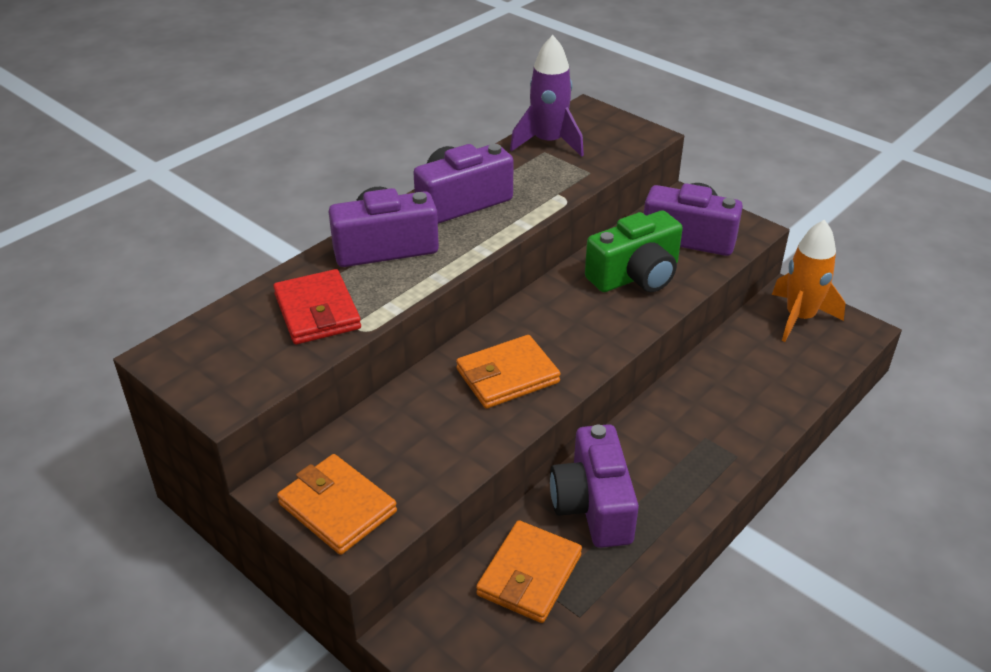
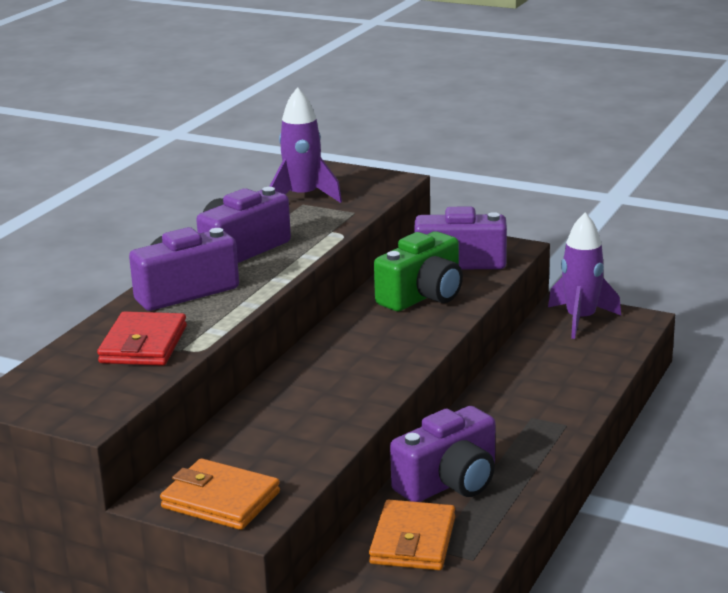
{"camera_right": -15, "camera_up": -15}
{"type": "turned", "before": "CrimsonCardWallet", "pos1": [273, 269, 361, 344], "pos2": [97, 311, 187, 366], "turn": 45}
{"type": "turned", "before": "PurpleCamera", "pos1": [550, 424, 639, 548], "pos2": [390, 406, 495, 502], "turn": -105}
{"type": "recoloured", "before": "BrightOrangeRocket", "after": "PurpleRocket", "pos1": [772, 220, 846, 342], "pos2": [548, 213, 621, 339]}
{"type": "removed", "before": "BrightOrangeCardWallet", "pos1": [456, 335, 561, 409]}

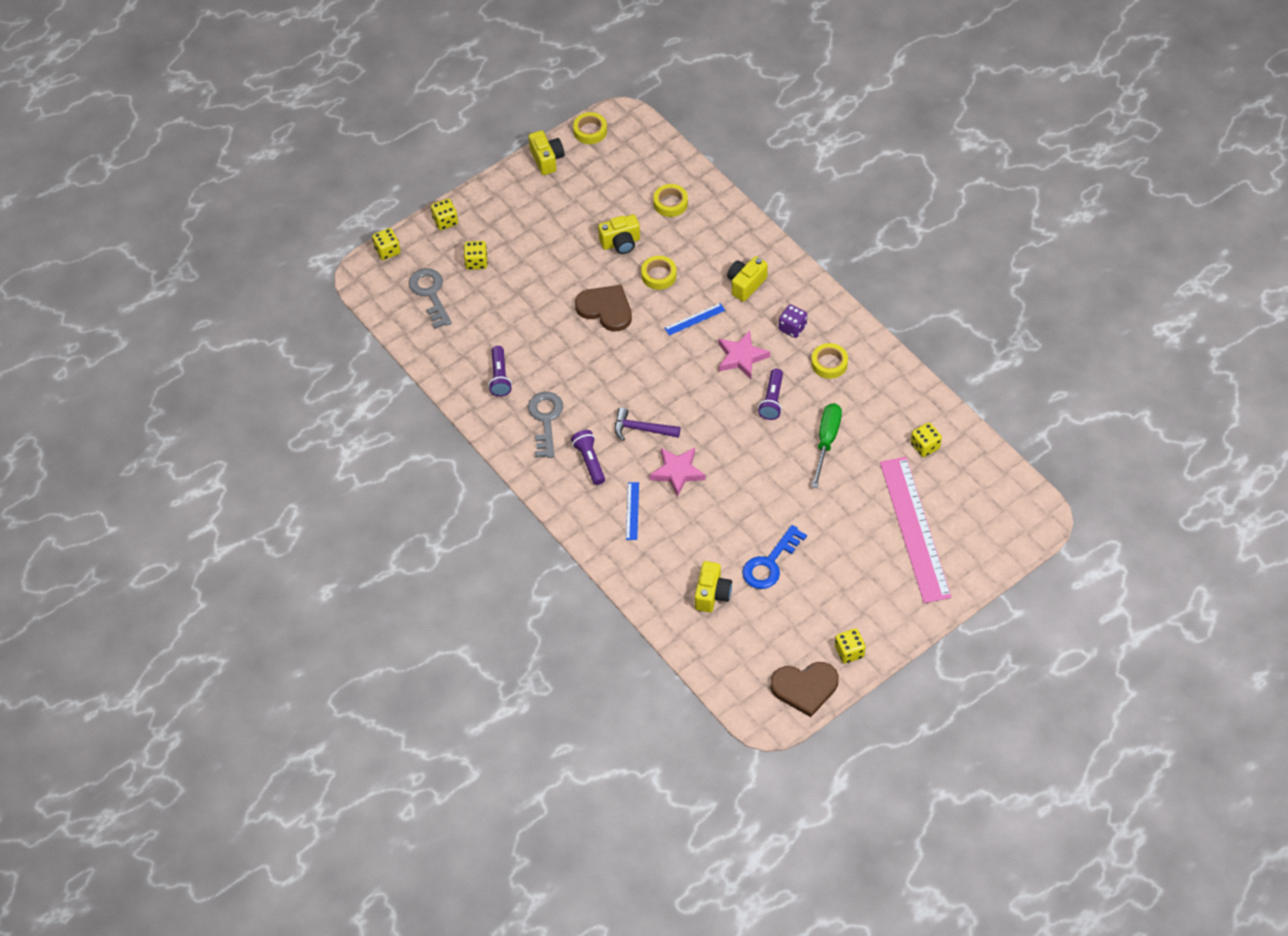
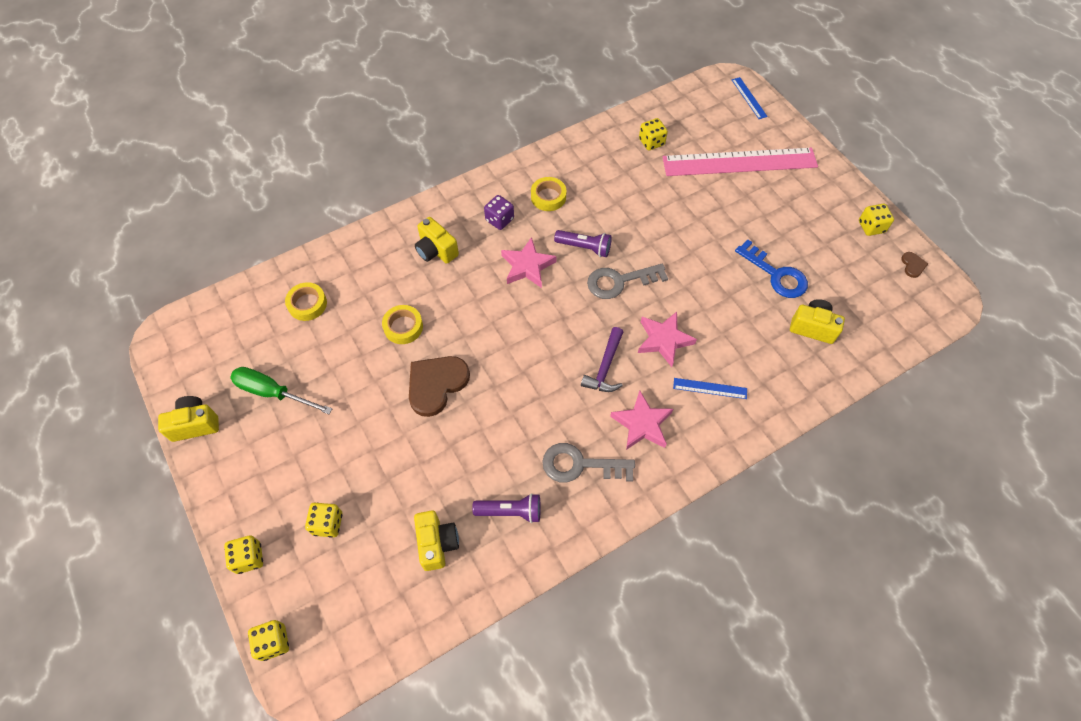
{"camera_right": -85, "camera_up": 5}
{"type": "moved", "before": "EmeraldScrewdriver", "pos1": [811, 403, 842, 488], "pos2": [230, 367, 332, 414]}
{"type": "moved", "before": "GoldenCamera", "pos1": [598, 214, 640, 254], "pos2": [414, 510, 459, 571]}
{"type": "moved", "before": "GreyLatchkey", "pos1": [409, 268, 452, 329], "pos2": [587, 264, 668, 299]}
{"type": "replaced", "before": "PurpleFlashlight", "after": "RosePinkFivePointedStar", "pos1": [571, 430, 605, 485], "pos2": [610, 390, 673, 450]}
{"type": "moved", "before": "BlueMeasuringStick", "pos1": [665, 303, 725, 336], "pos2": [732, 77, 768, 119]}
{"type": "resized", "before": "RussetHeart", "pos1": [770, 662, 839, 717], "pos2": [902, 252, 928, 278], "scale": 0.45}
{"type": "removed", "before": "GoldenTape", "pos1": [573, 112, 607, 144]}

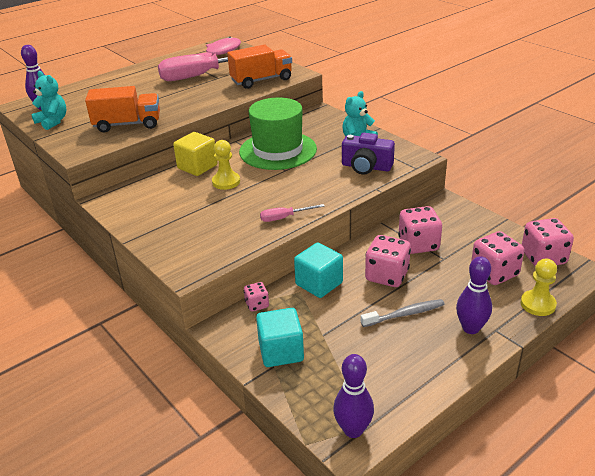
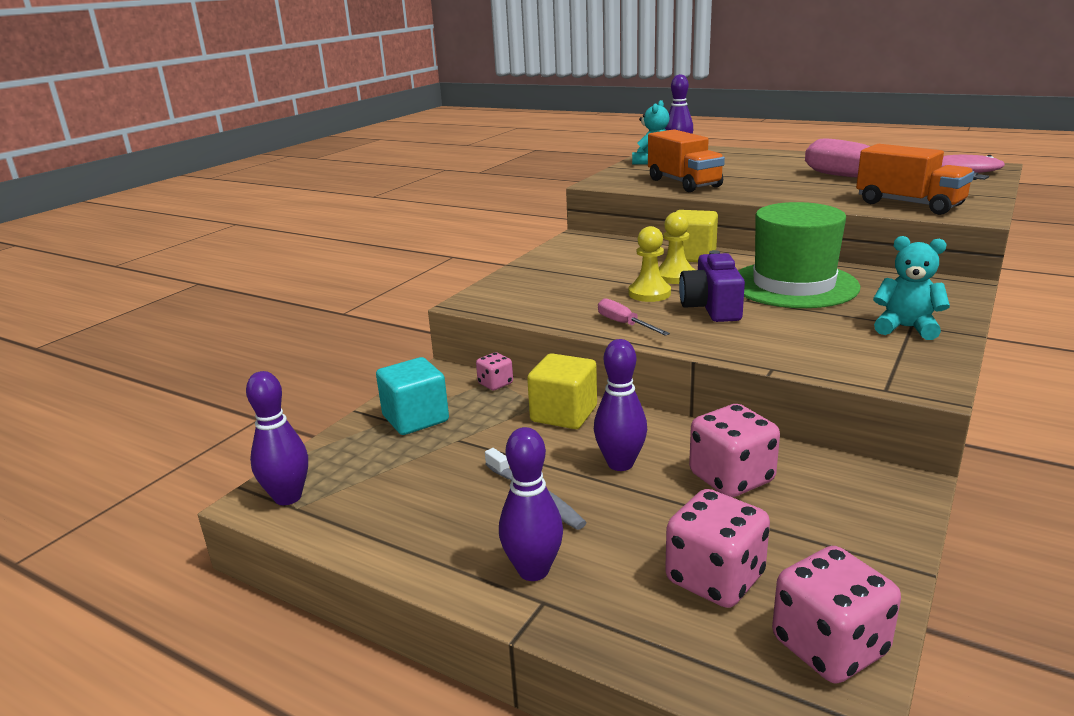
{"camera_right": 70, "camera_up": -10}
{"type": "recoloured", "before": "TurquoiseCube", "after": "GoldenCube", "pos1": [294, 242, 343, 298], "pos2": [527, 353, 597, 429]}
{"type": "replaced", "before": "RosePinkDie", "after": "PurpleTenpin", "pos1": [365, 235, 411, 287], "pos2": [594, 339, 647, 471]}
{"type": "moved", "before": "GoldenPawn", "pos1": [520, 259, 557, 316], "pos2": [629, 226, 671, 302]}
{"type": "moved", "before": "PurpleCamera", "pos1": [342, 133, 395, 175], "pos2": [679, 250, 745, 322]}

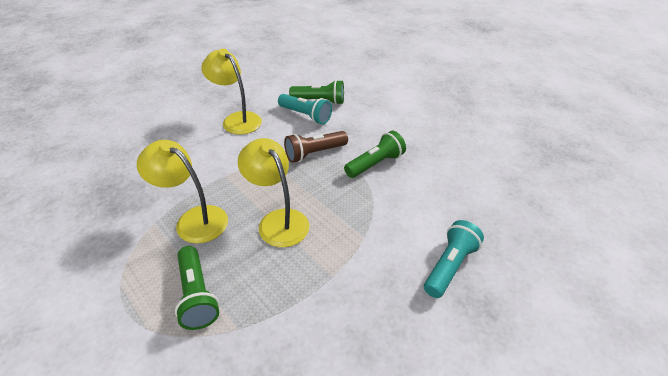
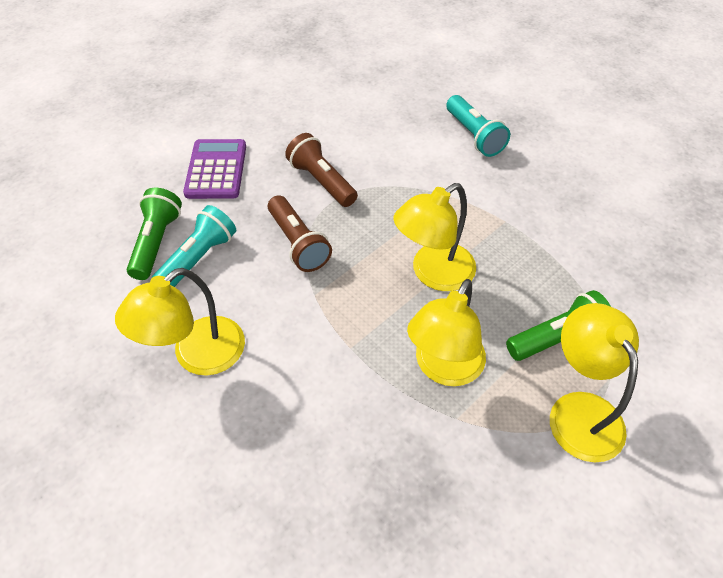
{"camera_right": -90, "camera_up": 10}
{"type": "added", "after": "PurpleAddingMachine", "pos2": [183, 139, 246, 199]}
{"type": "recoloured", "before": "EmeraldFlashlight", "after": "RussetFlashlight", "pos1": [344, 131, 406, 178], "pos2": [285, 133, 358, 207]}
{"type": "turned", "before": "TurquoiseFlashlight", "pos1": [424, 220, 484, 298], "pos2": [446, 95, 510, 157], "turn": -150}
{"type": "added", "after": "GoldenLamp", "pos2": [550, 303, 639, 463]}

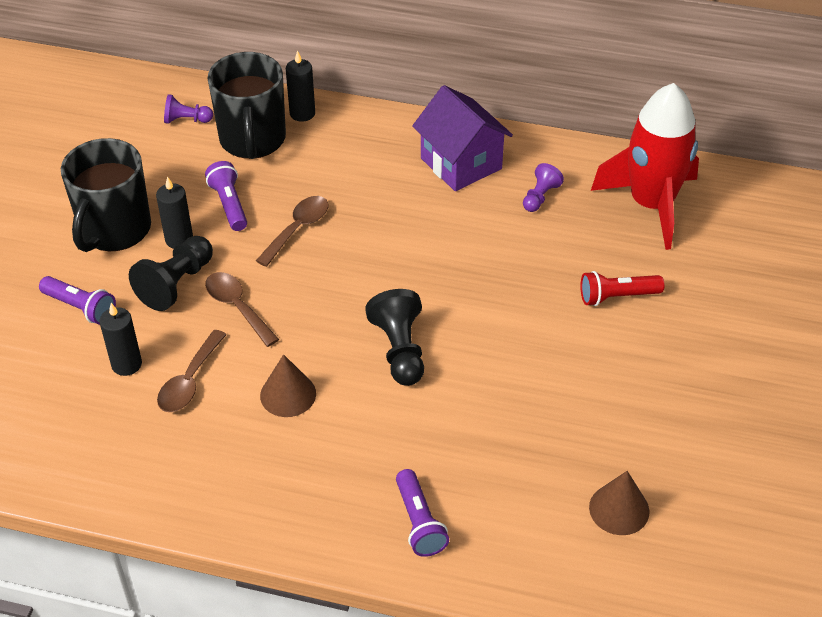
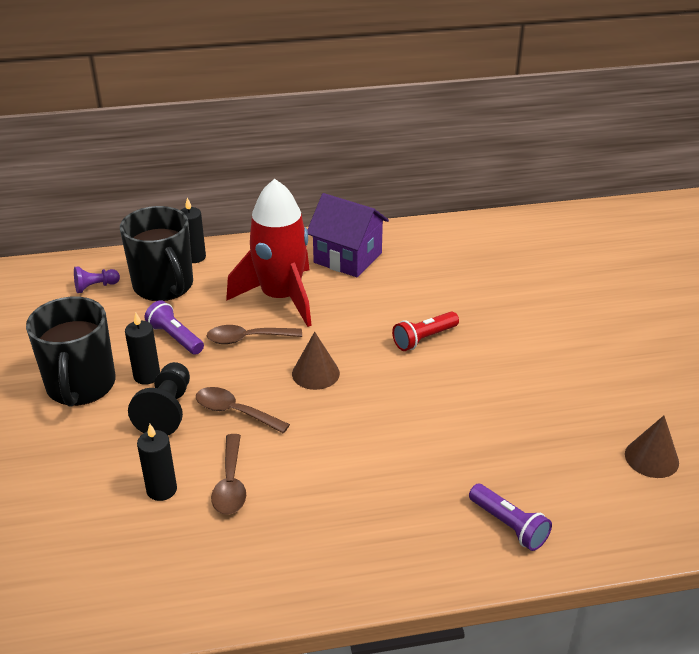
{"camera_right": -25, "camera_up": -10}
{"type": "turned", "before": "RussetTeaspoon", "pos1": [256, 196, 328, 267], "pos2": [207, 325, 302, 344], "turn": -105}
{"type": "moved", "before": "CrimsonRocket", "pos1": [591, 83, 699, 250], "pos2": [226, 179, 312, 327]}
{"type": "moved", "before": "RussetCone", "pos1": [260, 354, 316, 417], "pos2": [292, 332, 340, 390]}
{"type": "moved", "before": "CrimsonFlashlight", "pos1": [580, 271, 664, 306], "pos2": [392, 311, 459, 351]}
{"type": "removed", "before": "PurpleFlashlight", "pos1": [39, 276, 116, 325]}
{"type": "removed", "before": "JetBlackPawn", "pos1": [365, 289, 424, 386]}
{"type": "removed", "before": "PurplePawn", "pos1": [523, 163, 564, 212]}

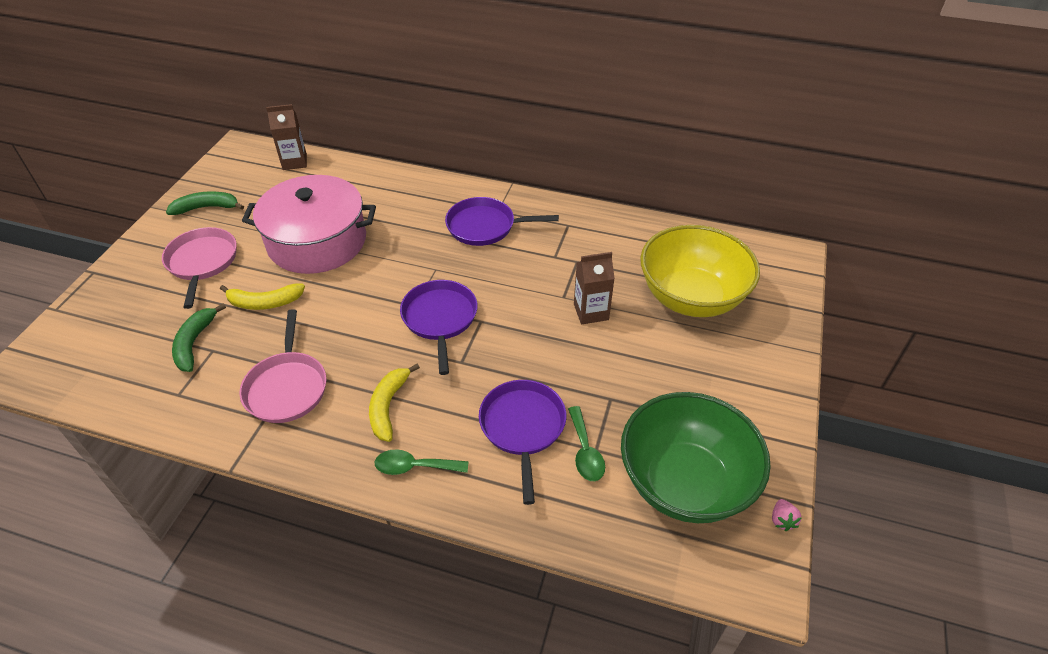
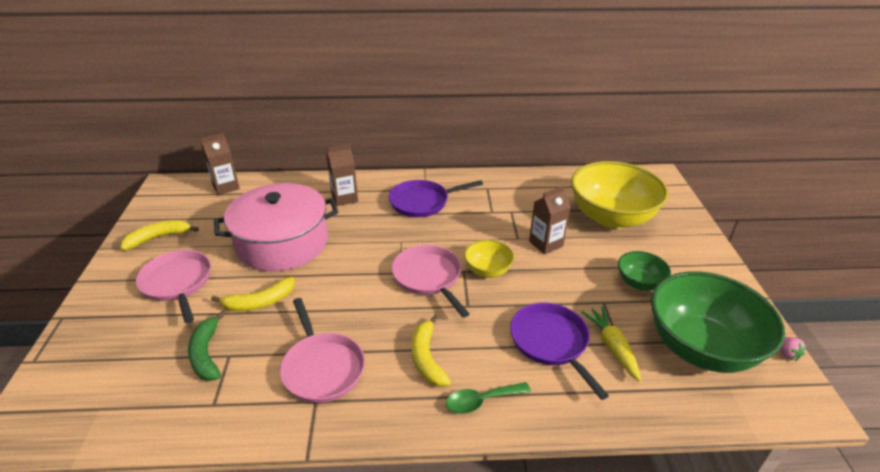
{"camera_right": -20, "camera_up": -10}
{"type": "recoloured", "before": "EmeraldBanana", "after": "GoldenBanana", "pos1": [166, 192, 244, 215], "pos2": [121, 220, 199, 250]}
{"type": "added", "after": "RussetJuiceCarton", "pos2": [327, 144, 358, 206]}
{"type": "recoloured", "before": "PurplePan", "after": "RosePinkPan", "pos1": [400, 280, 477, 375], "pos2": [392, 245, 470, 318]}
{"type": "added", "after": "GoldenBowl", "pos2": [464, 240, 514, 278]}
{"type": "replaced", "before": "EmeraldTeaspoon", "after": "GoldenRootVegetable", "pos1": [568, 406, 605, 481], "pos2": [581, 306, 641, 382]}
{"type": "added", "after": "EmeraldBowl", "pos2": [618, 251, 671, 291]}

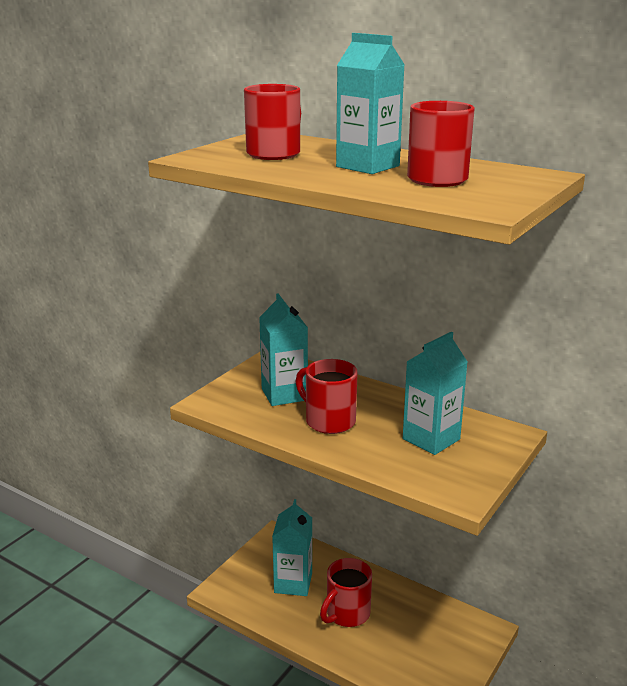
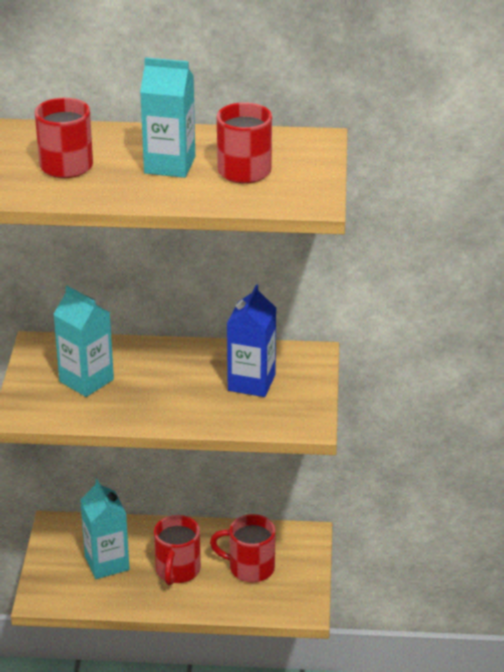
{"camera_right": -30, "camera_up": 10}
{"type": "moved", "before": "CrimsonCoffeeMug", "pos1": [295, 359, 358, 434], "pos2": [210, 514, 276, 583]}
{"type": "recoloured", "before": "TurquoiseJuiceCarton", "after": "BlueJuiceCarton", "pos1": [403, 332, 467, 455], "pos2": [227, 285, 276, 397]}

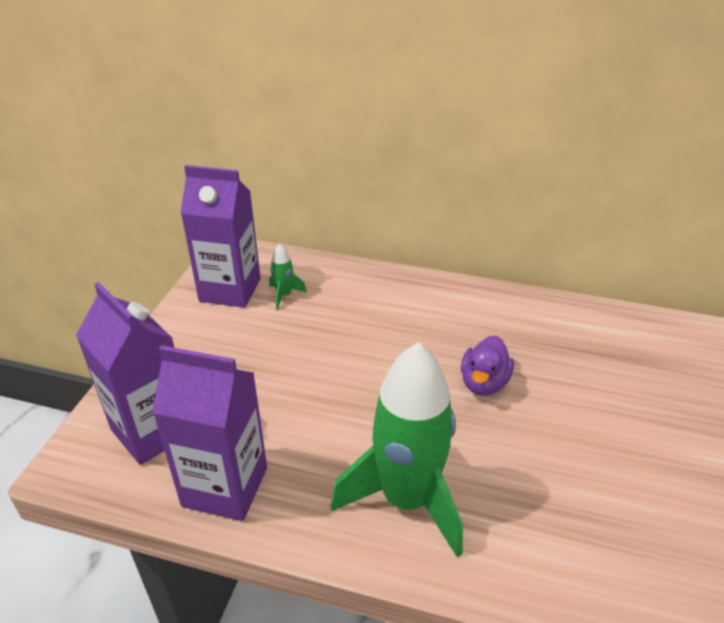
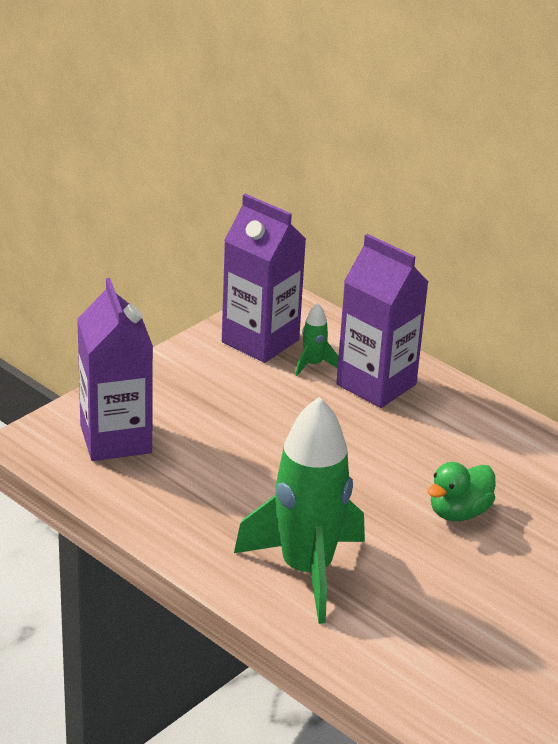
{"camera_right": 25, "camera_up": -5}
{"type": "moved", "before": "PurpleJuiceCarton", "pos1": [152, 345, 267, 521], "pos2": [336, 234, 428, 408]}
{"type": "recoloured", "before": "PurpleDuck", "after": "EmeraldDuck", "pos1": [461, 336, 514, 396], "pos2": [428, 462, 496, 521]}

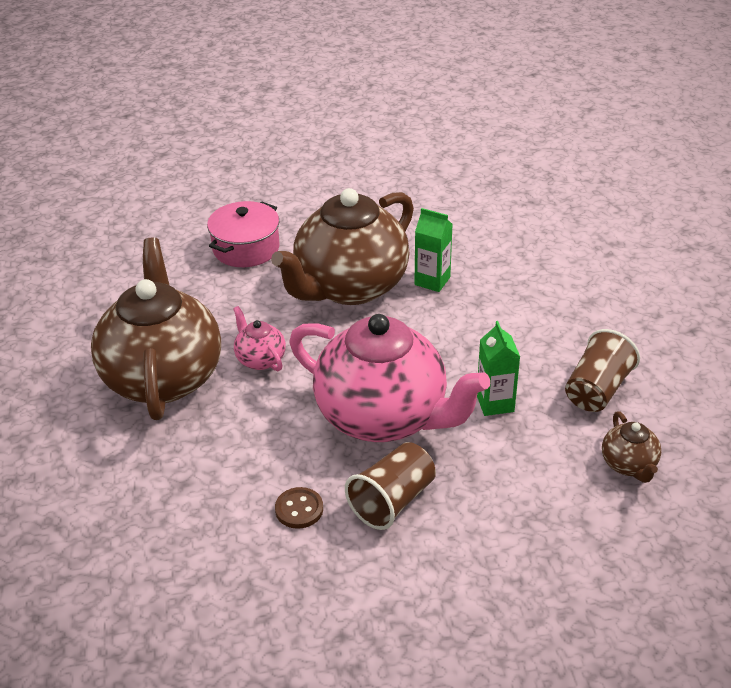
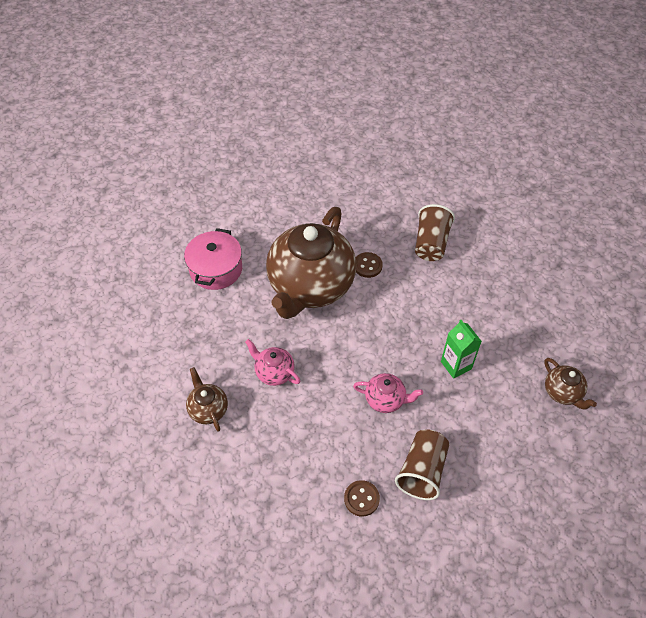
{"camera_right": -20, "camera_up": 15}
{"type": "resized", "before": "RussetChinaTeapot", "pos1": [91, 237, 221, 420], "pos2": [186, 367, 228, 432], "scale": 0.42}
{"type": "resized", "before": "RosePinkChinaTeapot", "pos1": [289, 314, 490, 442], "pos2": [353, 373, 423, 413], "scale": 0.42}
{"type": "replaced", "before": "EmeraldJuiceCarton", "after": "RussetButton", "pos1": [414, 208, 453, 292], "pos2": [356, 252, 383, 278]}
{"type": "moved", "before": "RussetTumbler", "pos1": [565, 329, 640, 412], "pos2": [415, 204, 455, 261]}

